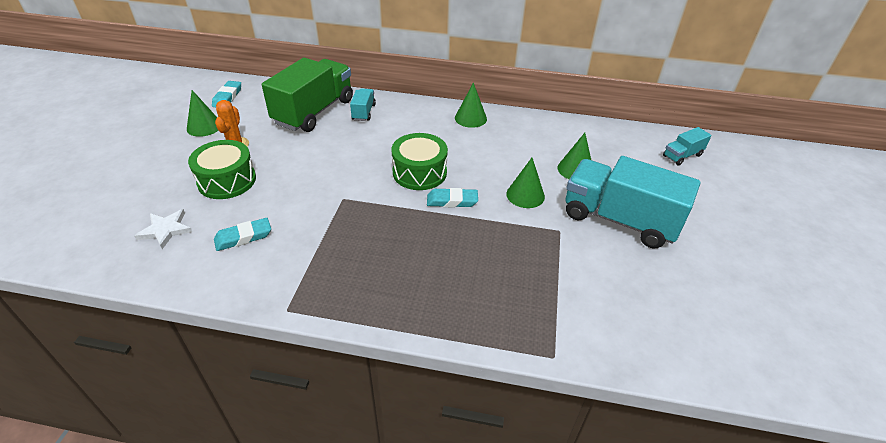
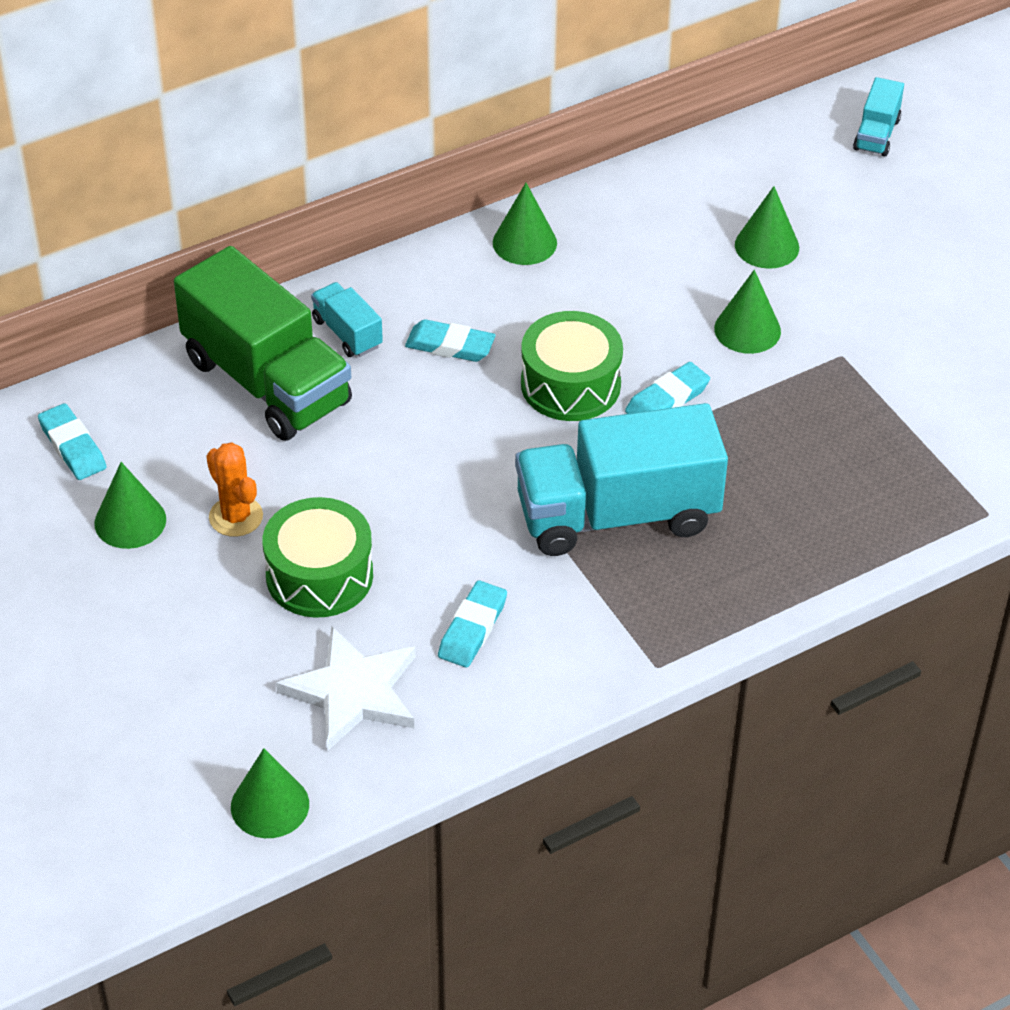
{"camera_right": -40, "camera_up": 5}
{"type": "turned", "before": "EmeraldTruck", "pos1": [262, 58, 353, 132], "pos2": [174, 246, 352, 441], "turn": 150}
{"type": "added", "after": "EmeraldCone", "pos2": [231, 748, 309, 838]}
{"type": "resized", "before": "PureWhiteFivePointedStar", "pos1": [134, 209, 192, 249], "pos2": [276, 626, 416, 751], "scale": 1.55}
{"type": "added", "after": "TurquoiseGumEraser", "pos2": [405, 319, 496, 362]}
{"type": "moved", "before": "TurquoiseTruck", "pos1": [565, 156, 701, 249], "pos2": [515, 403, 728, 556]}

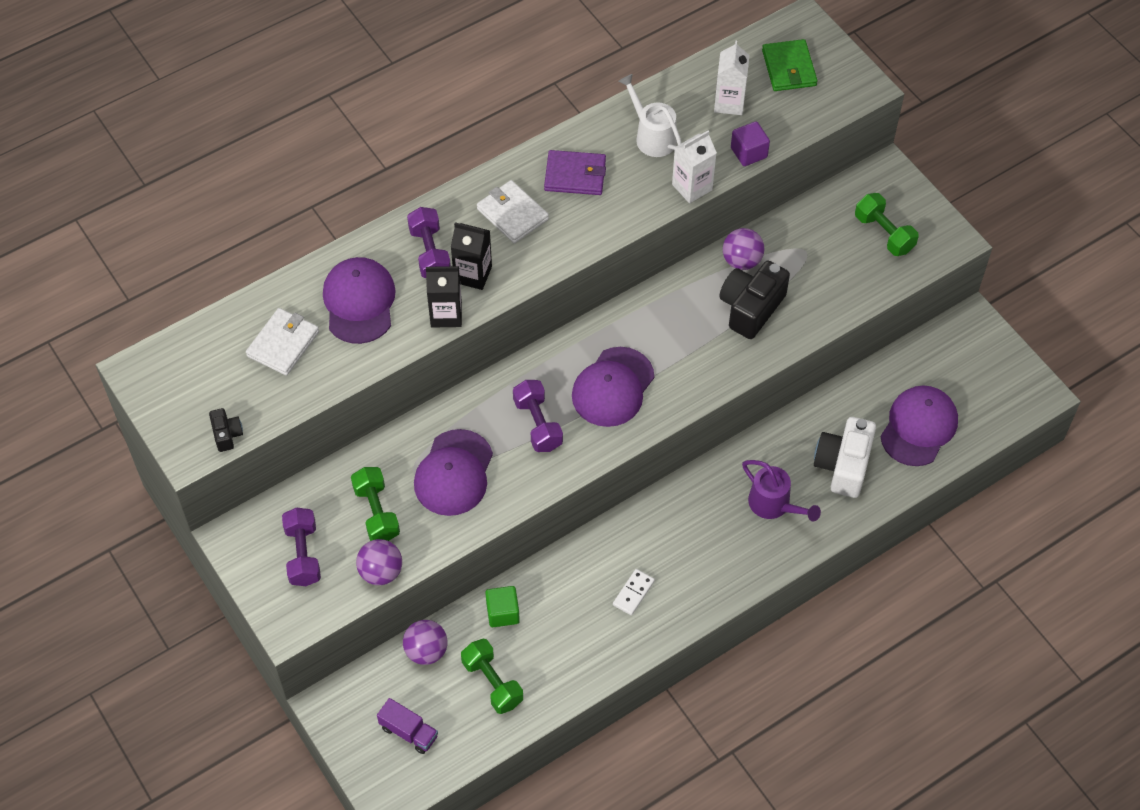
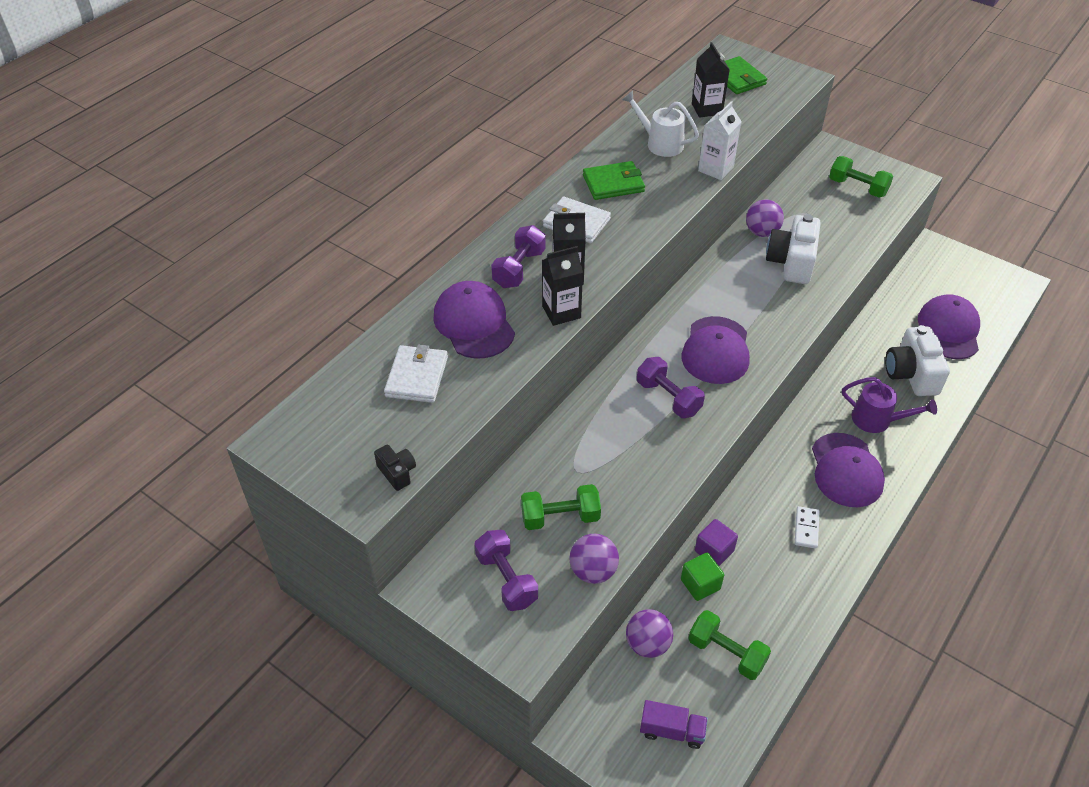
{"camera_right": -20, "camera_up": -10}
{"type": "turned", "before": "PurpleFreeWeight", "pos1": [407, 207, 451, 278], "pos2": [491, 225, 546, 288], "turn": 60}
{"type": "turned", "before": "EmeraldFreeWeight", "pos1": [351, 467, 400, 541], "pos2": [521, 484, 601, 530], "turn": -60}
{"type": "recoloured", "before": "PurpleCardWallet", "after": "EmeraldCardWallet", "pos1": [544, 150, 606, 195], "pos2": [583, 161, 645, 200]}
{"type": "recoloured", "before": "PureWhiteJuiceCarton", "after": "JetBlackJuiceCarton", "pos1": [714, 41, 750, 115], "pos2": [692, 42, 730, 118]}
{"type": "moved", "before": "PurpleCube", "pos1": [731, 121, 770, 166], "pos2": [695, 519, 738, 566]}
{"type": "recoloured", "before": "JetBlackCamera", "after": "PureWhiteCamera", "pos1": [719, 261, 790, 339], "pos2": [766, 214, 821, 284]}
{"type": "moved", "before": "PurpleCap", "pos1": [414, 429, 493, 516], "pos2": [812, 433, 885, 507]}

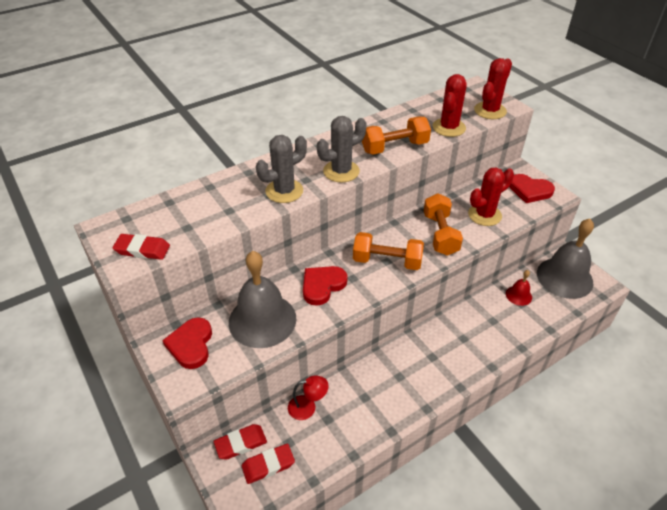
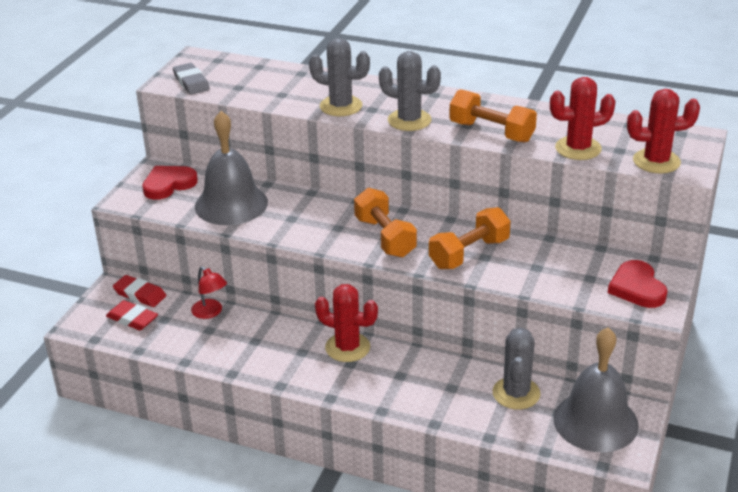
{"camera_right": 55, "camera_up": -10}
{"type": "recoloured", "before": "CrimsonGumEraser", "after": "GreyGumEraser", "pos1": [113, 234, 170, 260], "pos2": [173, 63, 210, 95]}
{"type": "moved", "before": "CrimsonCactus", "pos1": [468, 167, 514, 226], "pos2": [315, 284, 378, 362]}
{"type": "replaced", "before": "CrimsonSchoolBell", "after": "GreyCactus", "pos1": [506, 270, 532, 306], "pos2": [493, 328, 541, 409]}
{"type": "removed", "before": "CrimsonHeart", "pos1": [303, 266, 347, 306]}

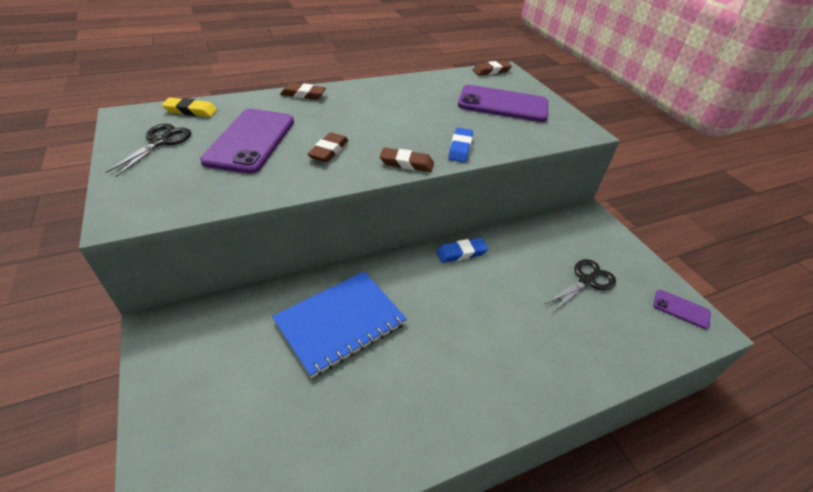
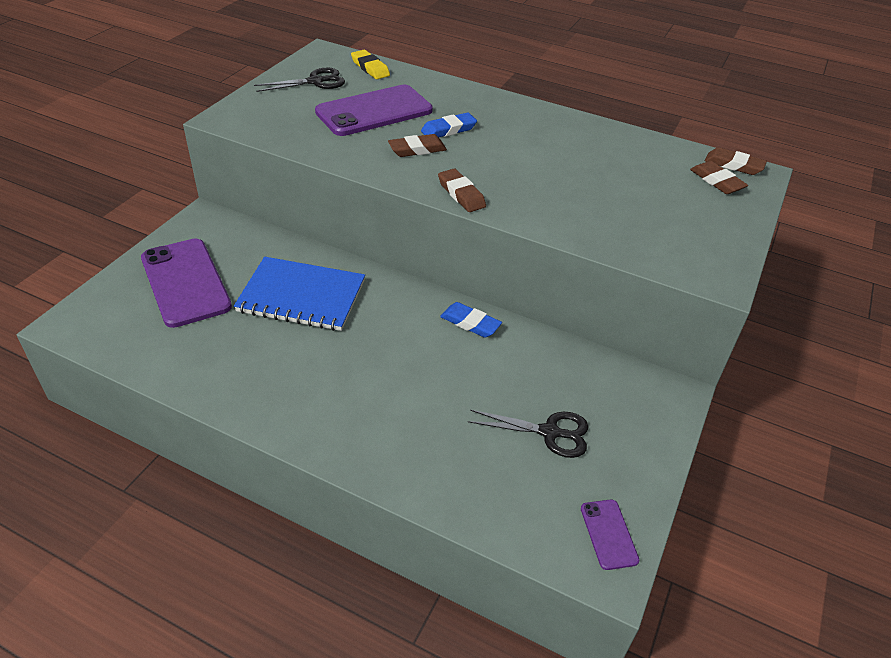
{"camera_right": 50, "camera_up": 0}
{"type": "moved", "before": "PurplePhone", "pos1": [458, 85, 548, 122], "pos2": [141, 239, 232, 328]}
{"type": "moved", "before": "BlueGumEraser", "pos1": [448, 128, 473, 163], "pos2": [421, 113, 477, 137]}
{"type": "moved", "before": "RussetGumEraser", "pos1": [280, 83, 326, 100], "pos2": [690, 161, 748, 194]}

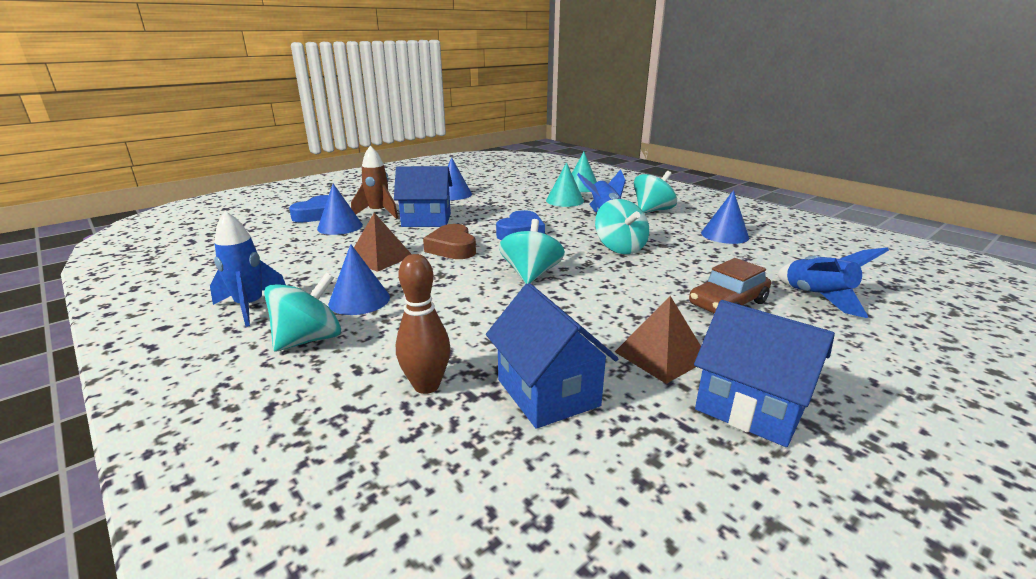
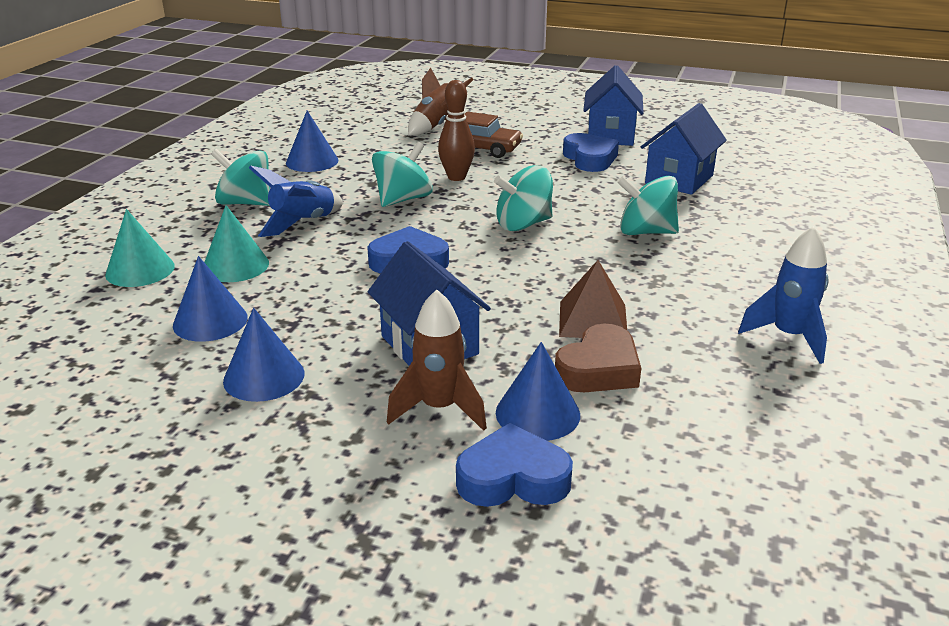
{"camera_right": -120, "camera_up": 5}
{"type": "moved", "before": "BlueCone", "pos1": [328, 244, 390, 315], "pos2": [173, 256, 248, 342]}
{"type": "recoloured", "before": "BlueRocket", "after": "RussetRocket", "pos1": [777, 247, 889, 318], "pos2": [408, 68, 474, 136]}
{"type": "moved", "before": "RussetTenpin", "pos1": [396, 254, 451, 394], "pos2": [438, 80, 475, 181]}
{"type": "moved", "before": "RussetHeart", "pos1": [423, 224, 476, 259], "pos2": [555, 324, 641, 392]}
{"type": "replaced", "before": "RussetSolidPyramid", "after": "BlueHeart", "pos1": [615, 296, 701, 384], "pos2": [563, 133, 619, 172]}
{"type": "moved", "before": "TurquoiseSpinningTop", "pos1": [264, 272, 341, 351], "pos2": [617, 176, 679, 235]}

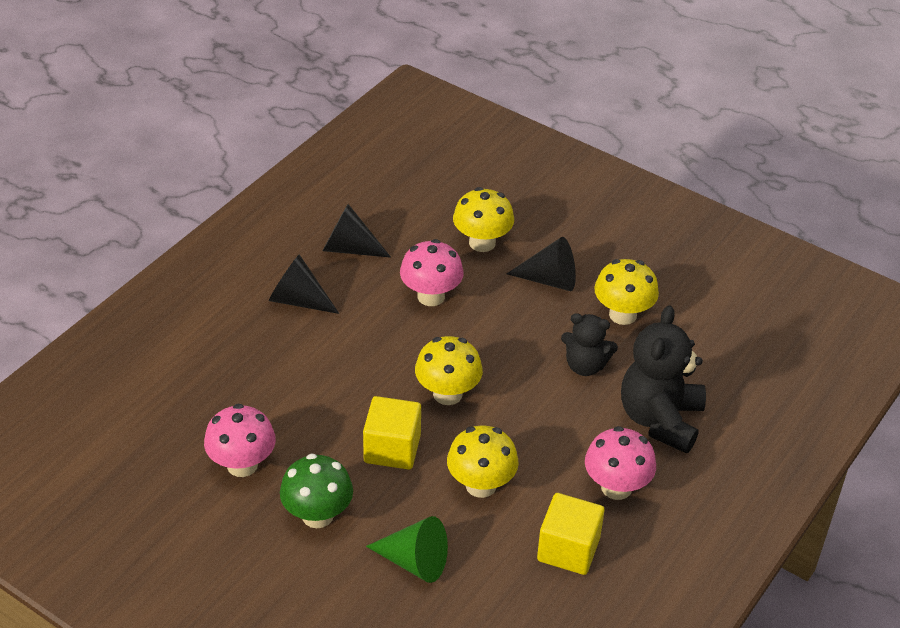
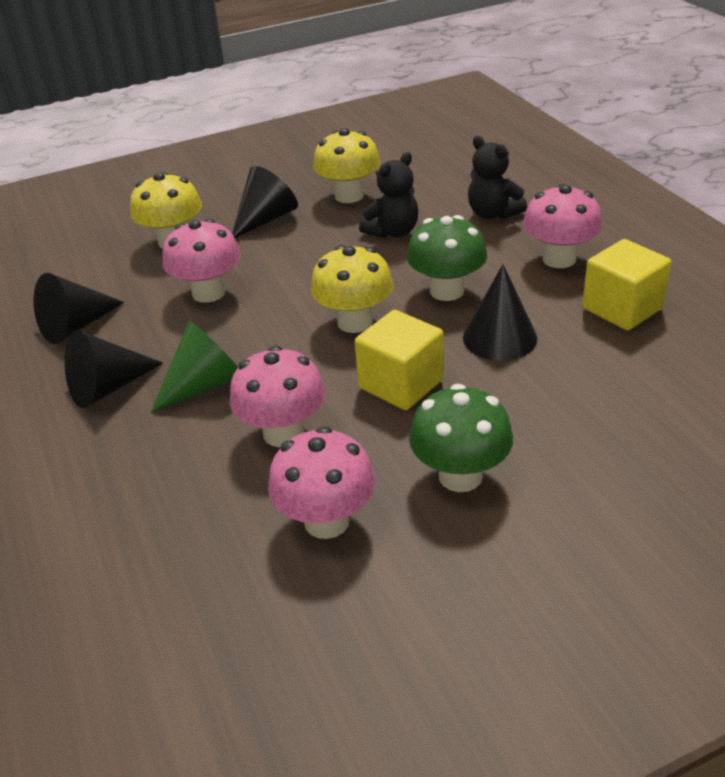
{"camera_right": -55, "camera_up": -5}
{"type": "moved", "before": "EmeraldCone", "pos1": [366, 516, 448, 583], "pos2": [150, 321, 238, 413]}
{"type": "added", "after": "RosePinkToadstool", "pos2": [230, 346, 326, 447]}
{"type": "added", "after": "EmeraldToadstool", "pos2": [407, 215, 487, 301]}
{"type": "replaced", "before": "GoldenToadstool", "after": "JetBlackCone", "pos1": [447, 426, 519, 498], "pos2": [463, 264, 537, 361]}
{"type": "resized", "before": "JetBlackTeddy", "pos1": [621, 305, 706, 454], "pos2": [468, 136, 527, 219], "scale": 0.6}

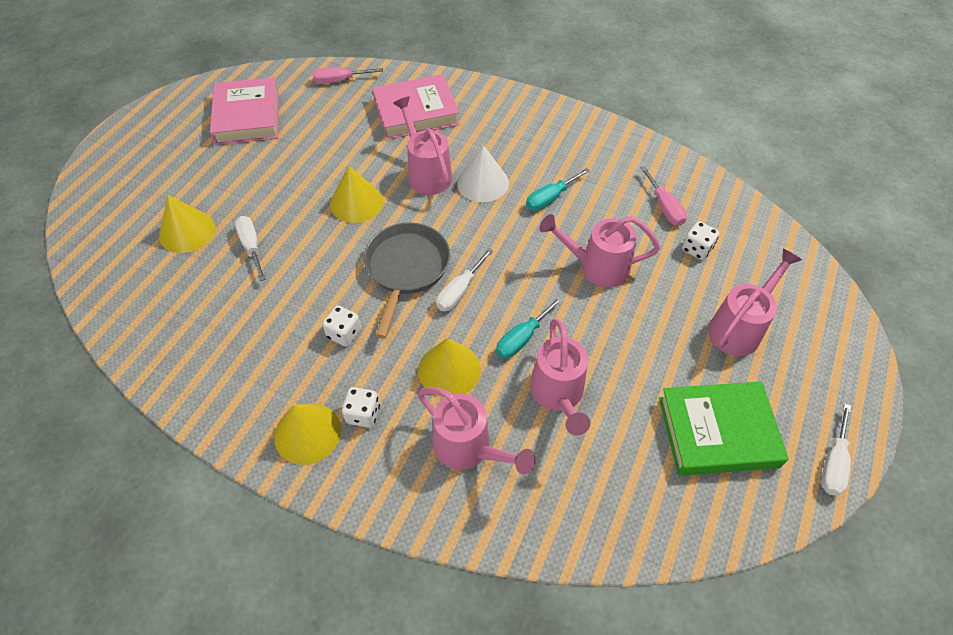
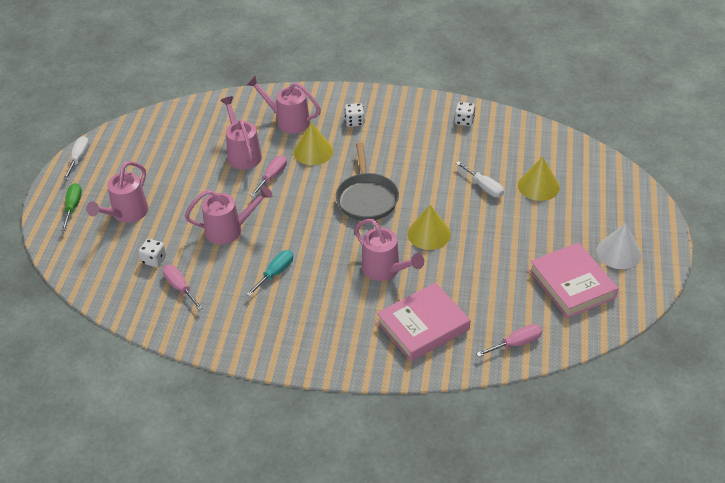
{"camera_right": 165, "camera_up": -10}
{"type": "added", "after": "EmeraldScrewdriver", "pos2": [61, 183, 82, 231]}
{"type": "recoloured", "before": "TurquoiseScrewdriver", "after": "RosePinkScrewdriver", "pos1": [496, 296, 563, 359], "pos2": [250, 155, 287, 197]}
{"type": "moved", "before": "PureWhiteDie", "pos1": [322, 306, 361, 347], "pos2": [455, 102, 475, 126]}
{"type": "moved", "before": "PureWhiteCone", "pos1": [457, 145, 509, 202], "pos2": [596, 223, 642, 269]}
{"type": "removed", "before": "GoldenCone", "pos1": [274, 403, 341, 465]}
{"type": "removed", "before": "PureWhiteScrewdriver", "pos1": [436, 248, 493, 311]}
{"type": "removed", "before": "EmeraldHardback", "pos1": [659, 381, 789, 476]}

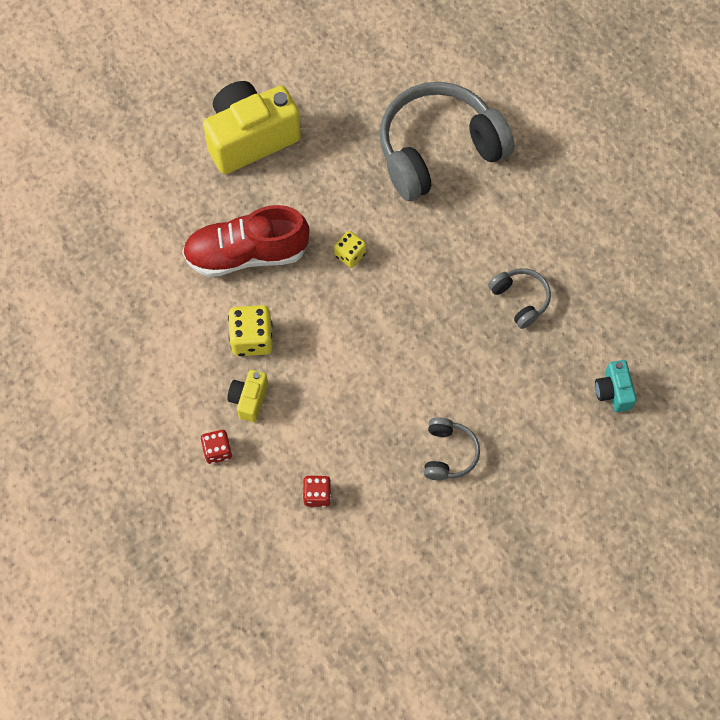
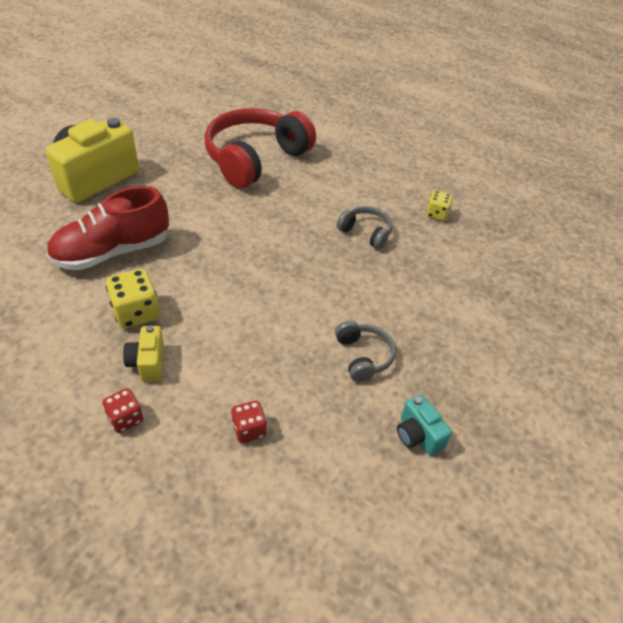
{"camera_right": -25, "camera_up": -20}
{"type": "recoloured", "before": "GreyOverEarHeadphones", "after": "CrimsonOverEarHeadphones", "pos1": [379, 82, 514, 201], "pos2": [204, 108, 316, 188]}
{"type": "moved", "before": "TurquoiseCamera", "pos1": [595, 360, 637, 412], "pos2": [397, 395, 452, 456]}
{"type": "moved", "before": "GoldenDie", "pos1": [334, 231, 366, 268], "pos2": [426, 190, 453, 221]}

